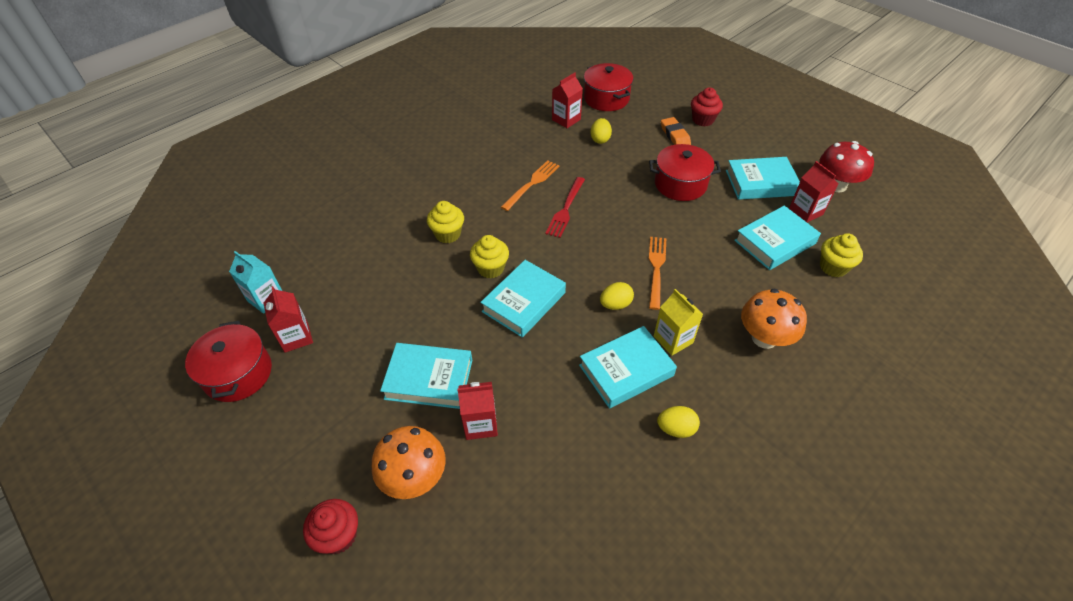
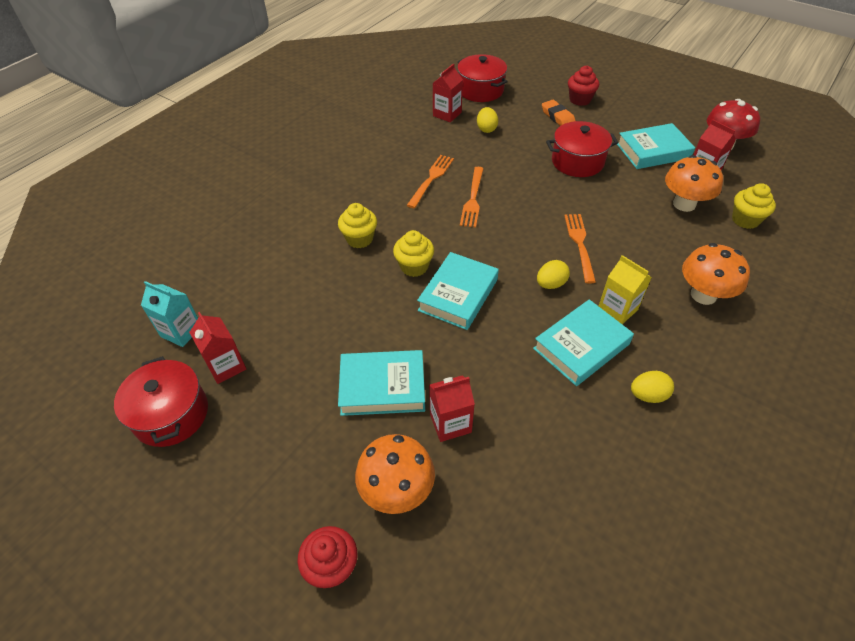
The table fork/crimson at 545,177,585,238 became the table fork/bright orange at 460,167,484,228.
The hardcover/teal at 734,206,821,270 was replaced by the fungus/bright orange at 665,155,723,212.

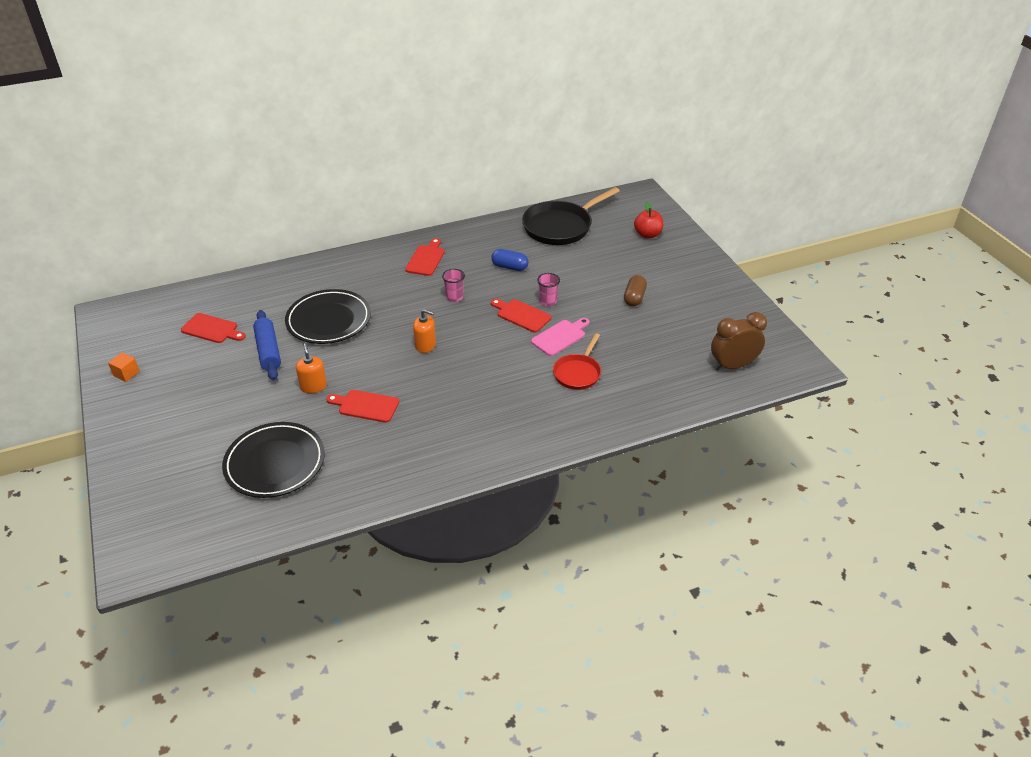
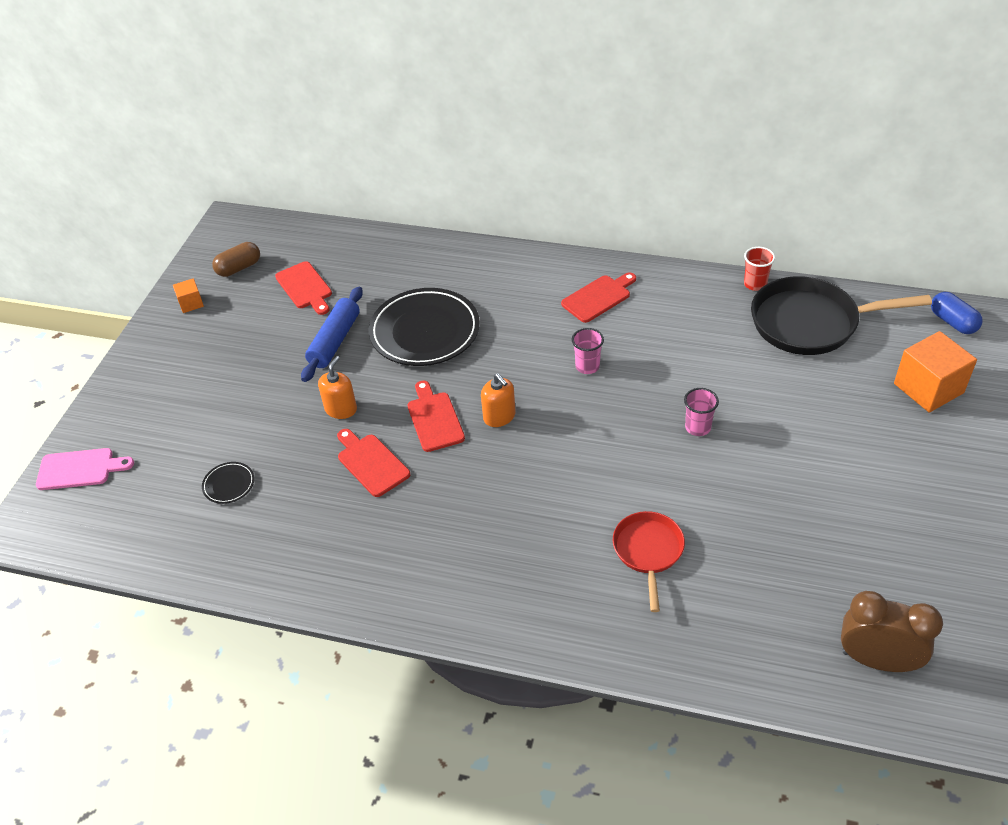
The cutting board/rosy moved from 531,318,590,356 to 36,448,134,490.
The plate/black at 222,422,325,498 changed to 0.42 times the size.
The capsule/brown moved from 624,275,647,307 to 212,242,260,277.
The cutting board/crimson moved from 491,299,551,333 to 408,381,465,452.
The skillet/crimson at 553,333,601,390 turned 120 degrees clockwise.
The beaker/crimson at 744,247,775,291 appeared.
The apple fruit/crimson at 634,202,663,239 was replaced by the solid cube/bright orange at 894,331,977,413.
The capsule/royal blue moved from 491,249,529,271 to 931,292,983,334.

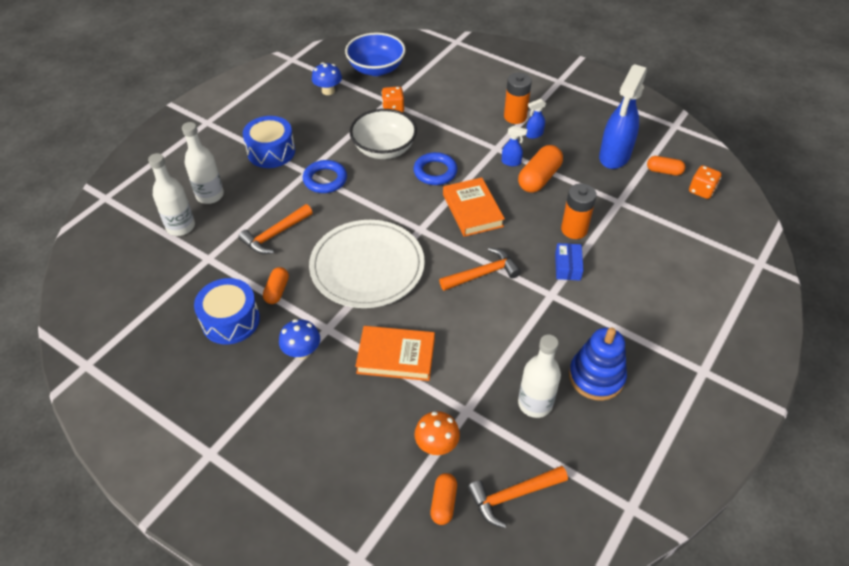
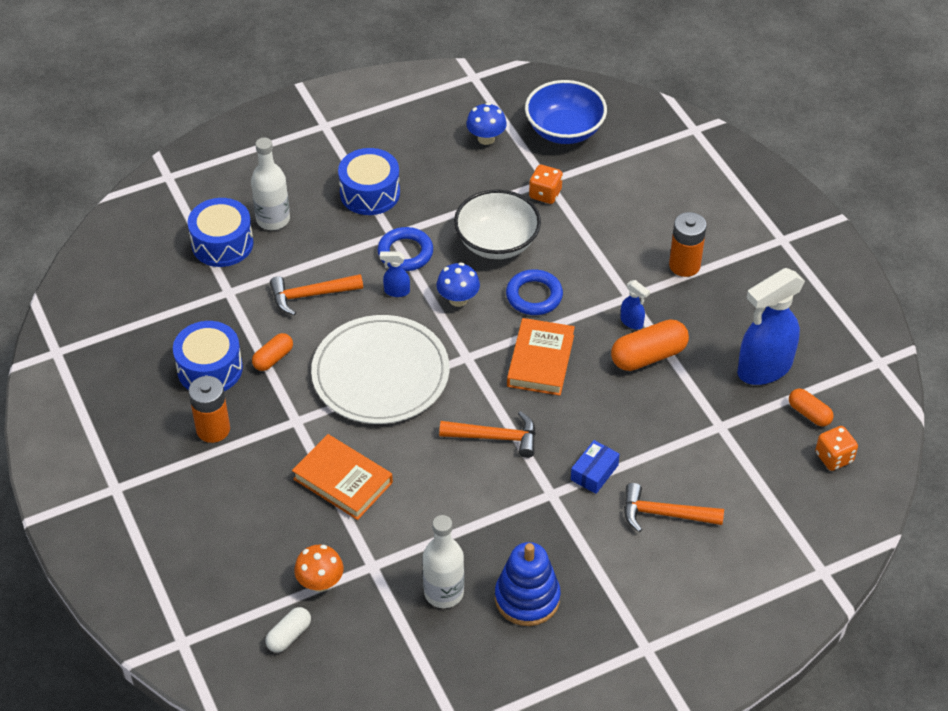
The flask/snow-white at 148,153,195,236 was replaced by the drum/royal blue at 188,198,254,267.
The AA battery/bright orange moved from 561,183,597,239 to 188,376,230,443.
The capsule/bright orange at 431,473,457,525 became the capsule/snow-white at 266,607,311,652.
The sprayer/royal blue moved from 526,99,546,139 to 380,251,410,297.
The fungus/royal blue moved from 279,319,320,359 to 436,263,480,307.
The claw hammer/bright orange moved from 467,466,568,528 to 624,483,724,532.

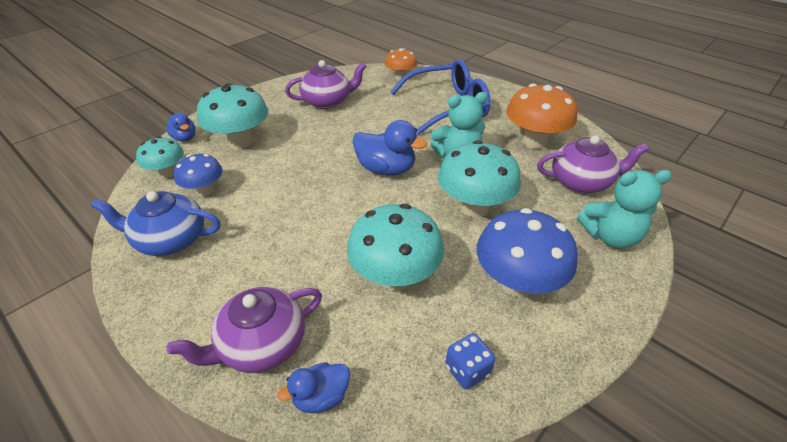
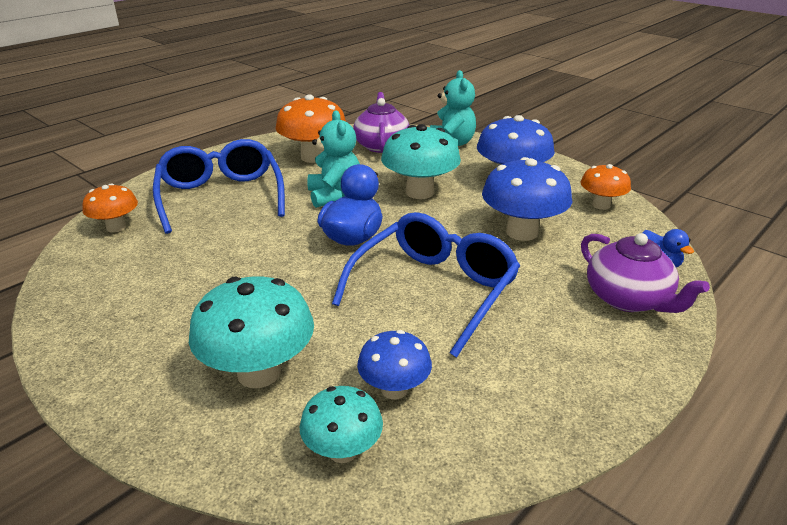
The eyeglasses/royal blue at 332,212,520,358 appeared.
The fungus/teal at 347,204,444,291 became the fungus/royal blue at 482,157,572,241.
The die/royal blue at 446,333,495,389 was replaced by the fungus/bright orange at 581,164,631,210.
The teapot/royal blue at 91,191,221,256 disappeared.
The duck/royal blue at 165,113,195,142 disappeared.
The teapot/purple at 285,60,367,109 disappeared.

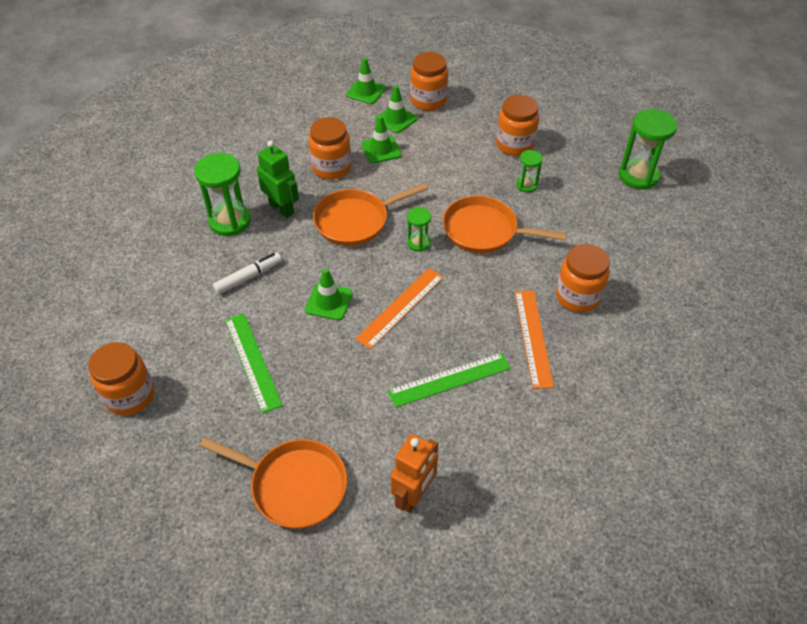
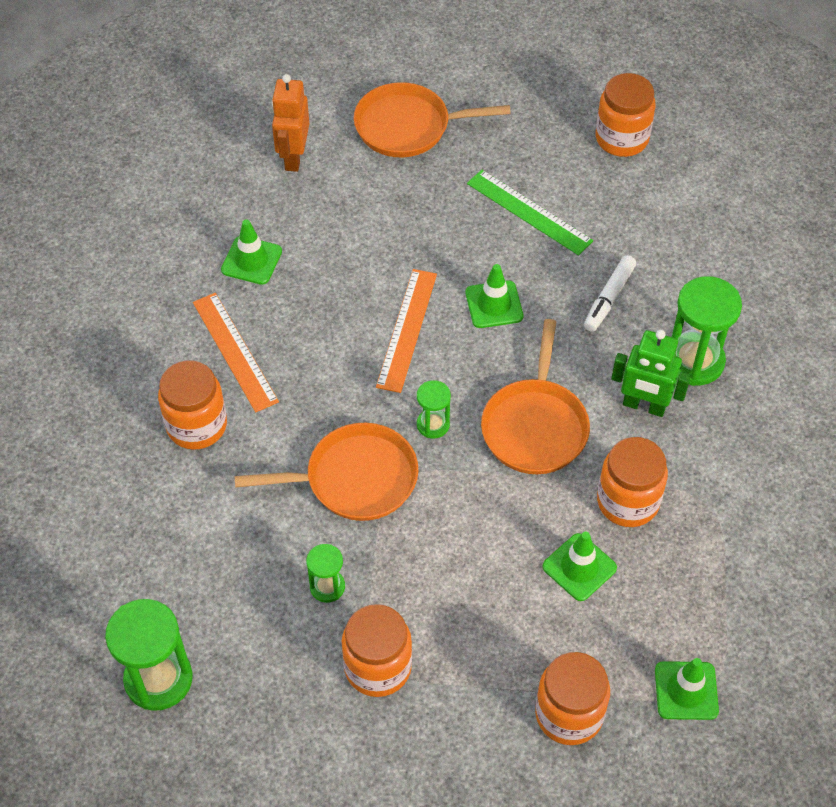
The safety cone/emerald moved from 375,85,418,133 to 221,219,282,285.
The skillet/bright orange at 313,183,428,246 turned 150 degrees clockwise.
The ruler/emerald at 388,352,511,408 disappeared.

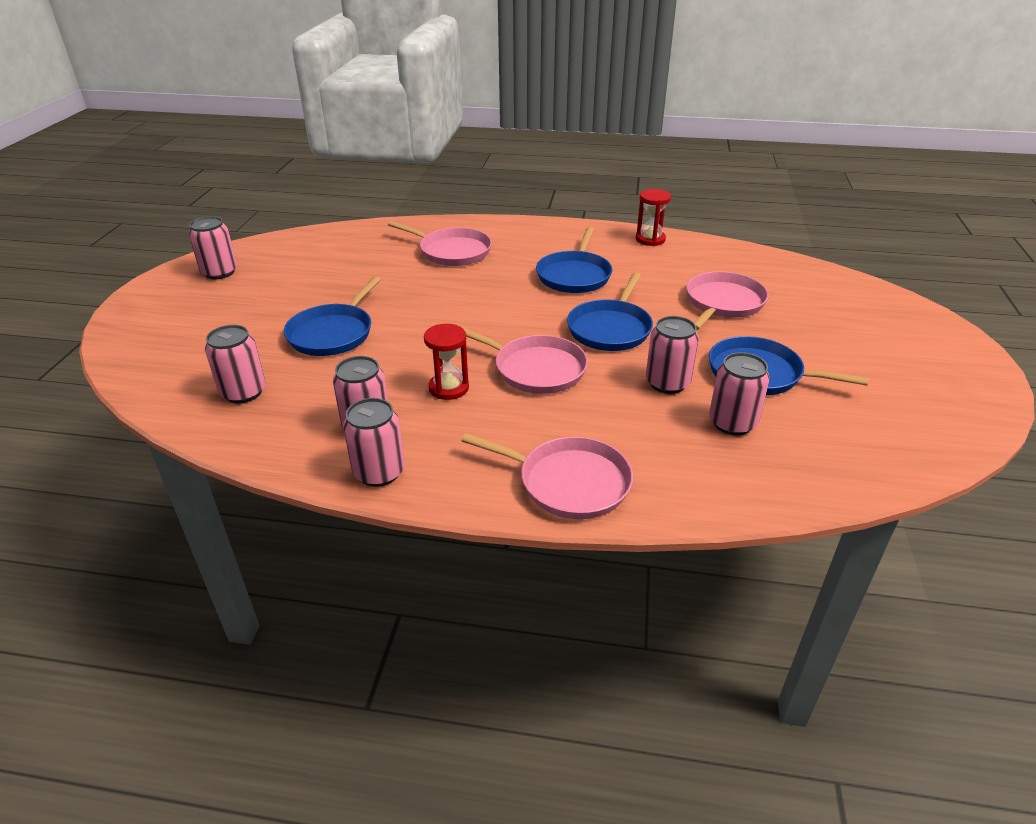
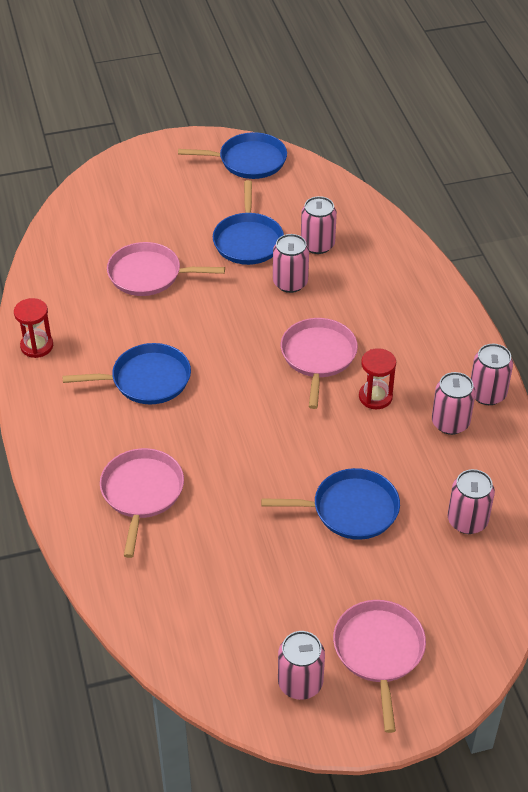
The skillet/royal blue moved from 567,273,653,351 to 178,132,287,179.
The skillet/rosy moved from 461,433,633,519 to 333,600,426,733.

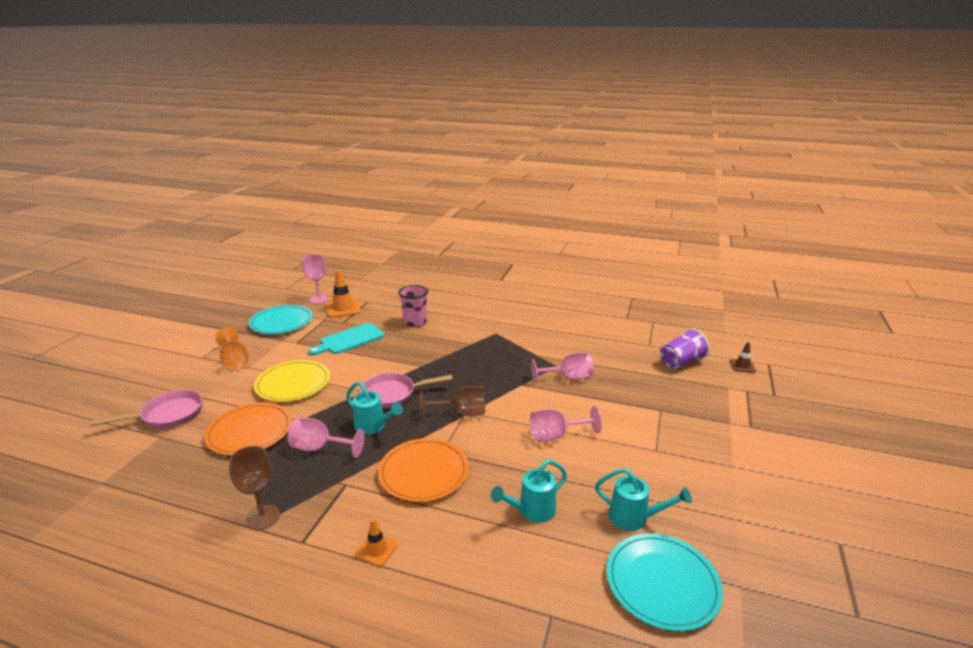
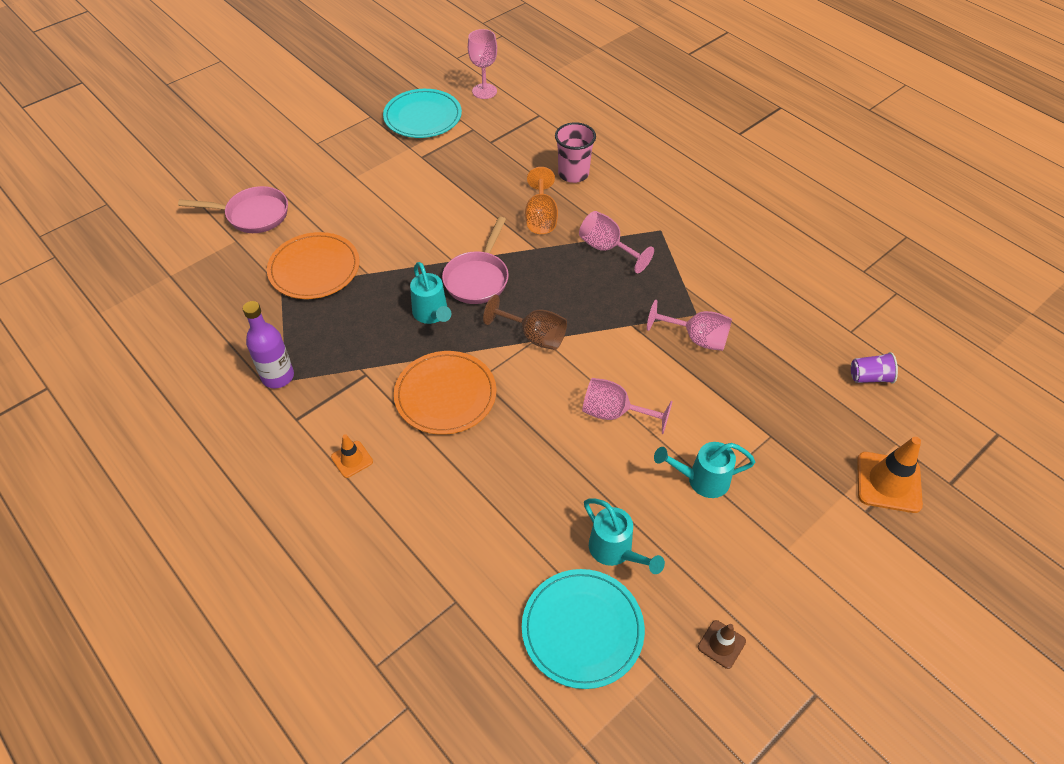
The chalice/brown at 229,446,280,530 was replaced by the flask/purple at 243,301,294,388.
The skillet/rosy at 360,373,453,408 turned 90 degrees counterclockwise.
The chalice/bright orange moved from 215,327,249,370 to 525,167,558,234.
The chalice/rosy moved from 288,418,364,458 to 579,211,654,273.
The watering can/teal moved from 491,459,567,523 to 654,442,755,498.
The safety cone/brown moved from 730,342,756,373 to 698,620,746,669.
The beaker/purple at 660,328,710,369 changed to 0.65 times the size.
The safety cone/bright orange moved from 326,270,361,318 to 857,437,923,513.
The plate/golden at 254,360,330,402 disappeared.
The cutting board/teal at 308,323,385,355 disappeared.

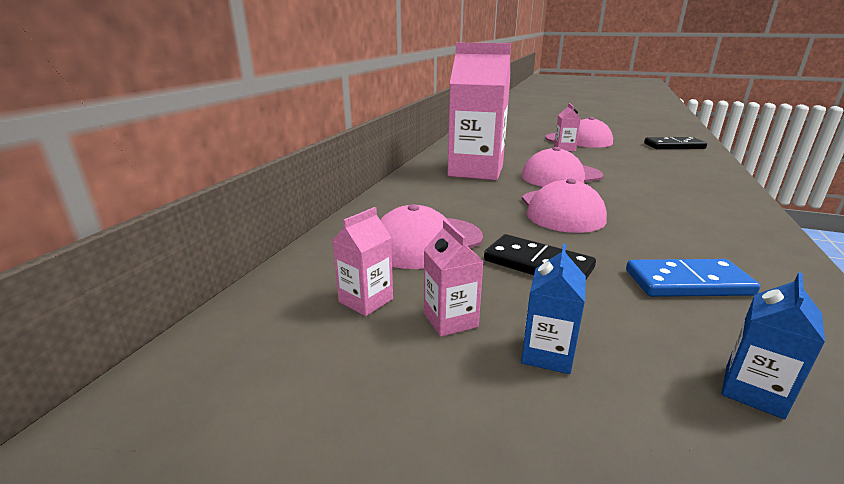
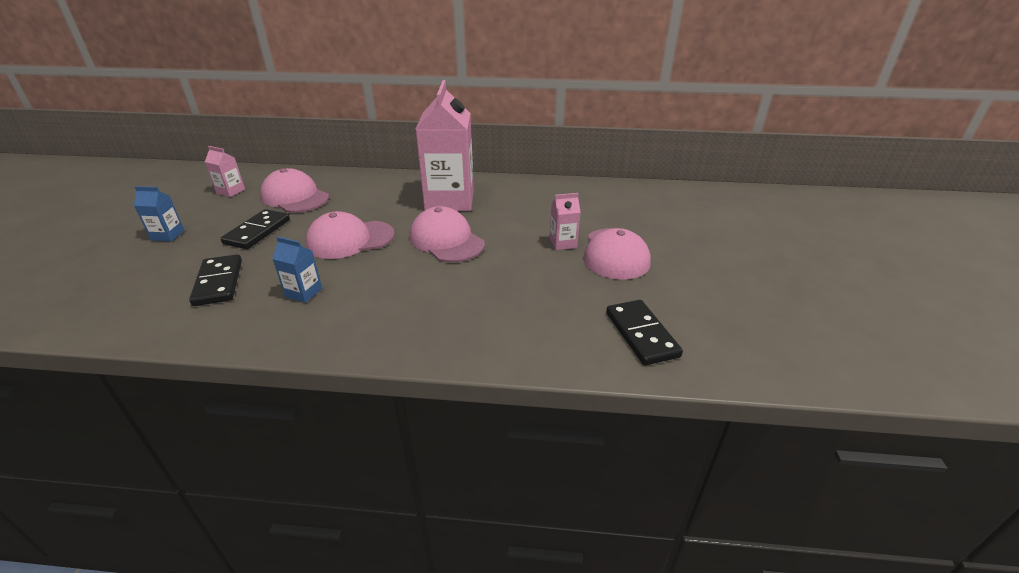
The domino piece/royal blue at 626,259,760,297 became the domino piece/black at 189,254,242,306.
The carton/royal blue moved from 721,272,825,419 to 272,237,322,303.
The carton/rosy at 424,220,484,337 disappeared.

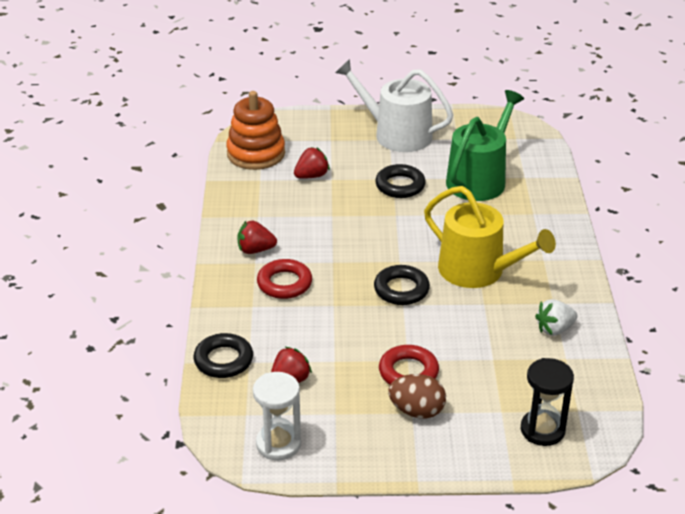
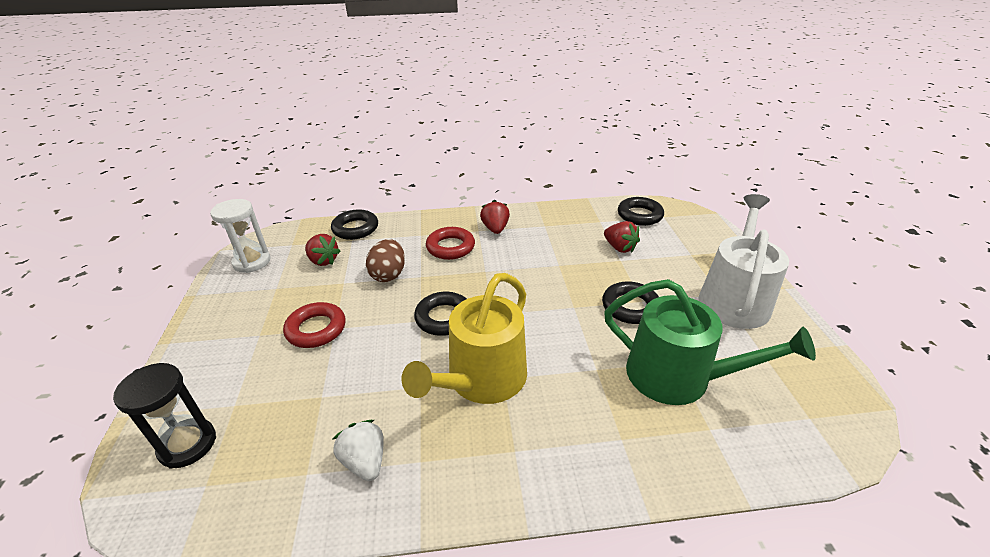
The egg/brown moved from 388,374,446,419 to 366,239,405,282.
The stacking toy/bright orange at 226,91,285,170 was replaced by the torus/black at 618,197,664,226.

